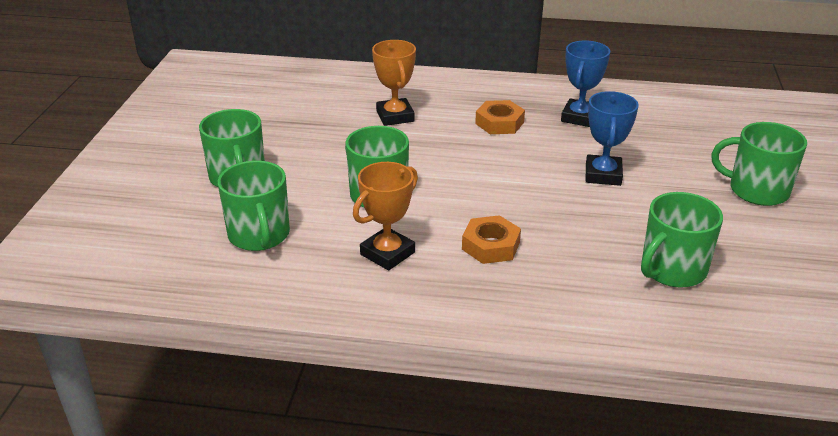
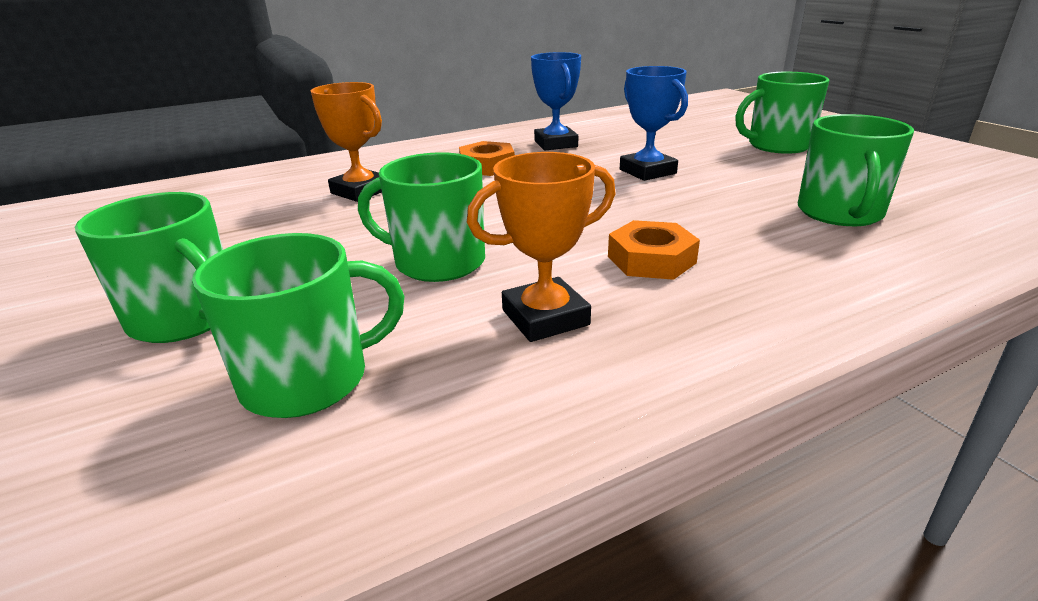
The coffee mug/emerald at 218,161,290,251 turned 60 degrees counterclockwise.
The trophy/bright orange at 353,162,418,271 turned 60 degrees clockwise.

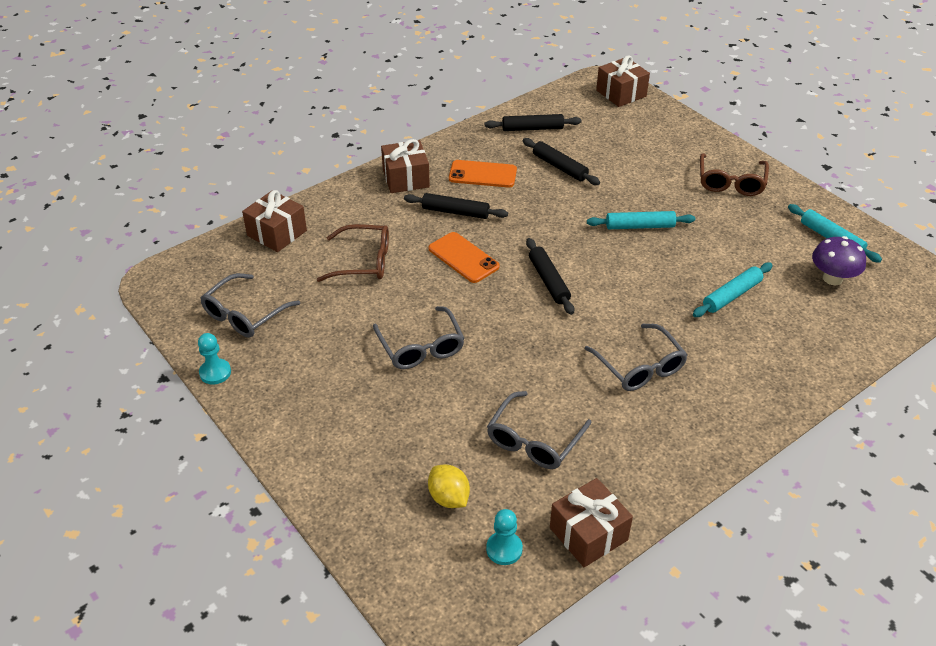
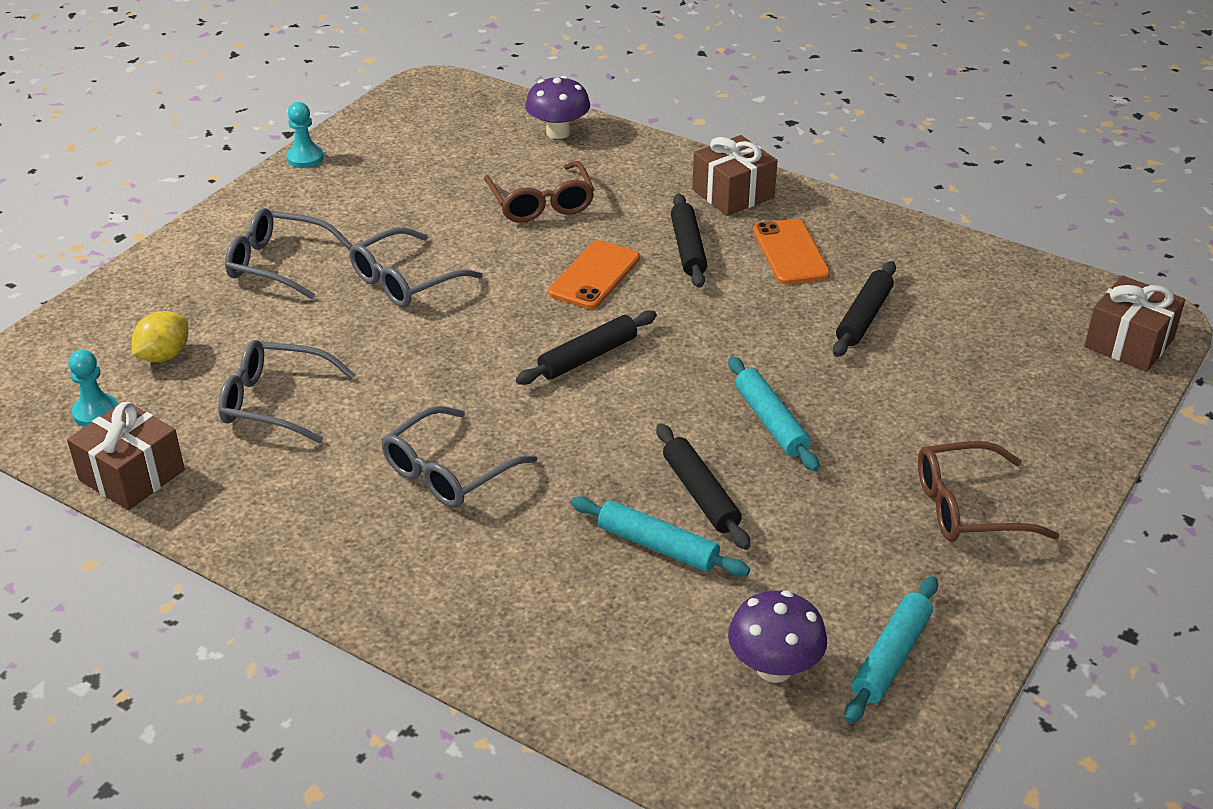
The eyeglasses/grey moved from 200,273,300,338 to 225,208,352,299.
The wrapped gift/brown at 242,190,307,252 was replaced by the fungus/purple at 525,76,590,139.
The pastry roller/black moved from 485,114,582,131 to 656,423,750,550.

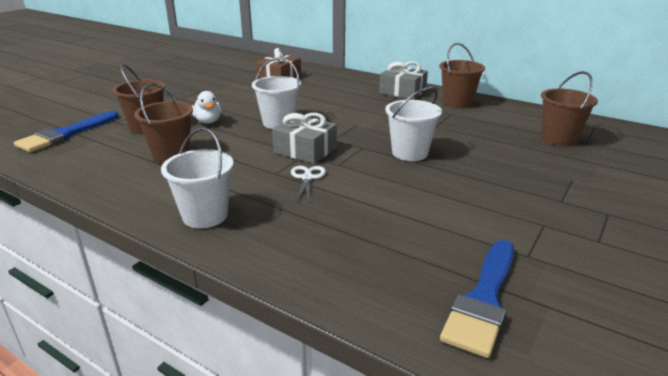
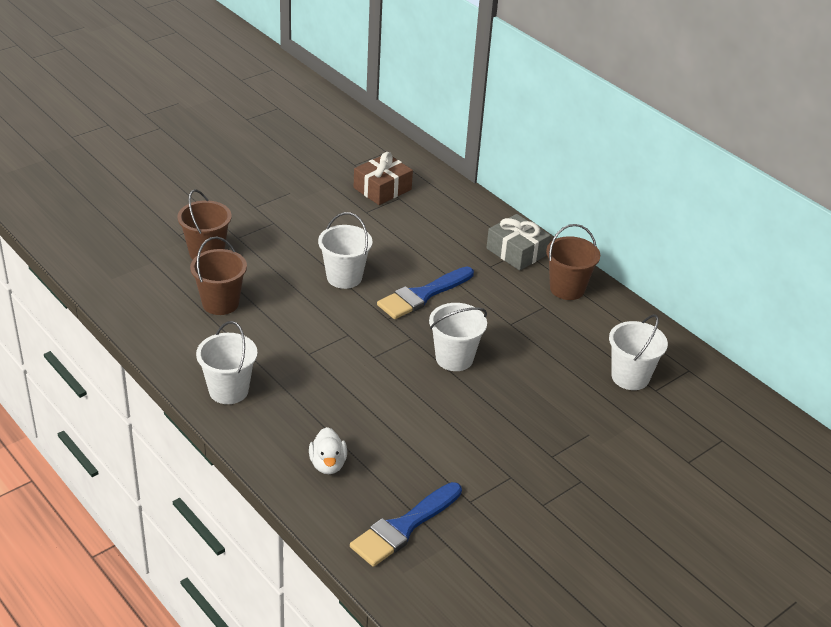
The duck/snow-white moved from 192,91,221,124 to 309,427,347,474.
The paint brush/royal blue moved from 14,111,119,152 to 377,266,474,319.
The sand bucket/brown at 541,71,598,146 became the sand bucket/snow-white at 609,314,668,390.
The wrapped gift/grey at 272,113,337,164 disappeared.
The scissors/snow-white at 291,166,326,201 disappeared.

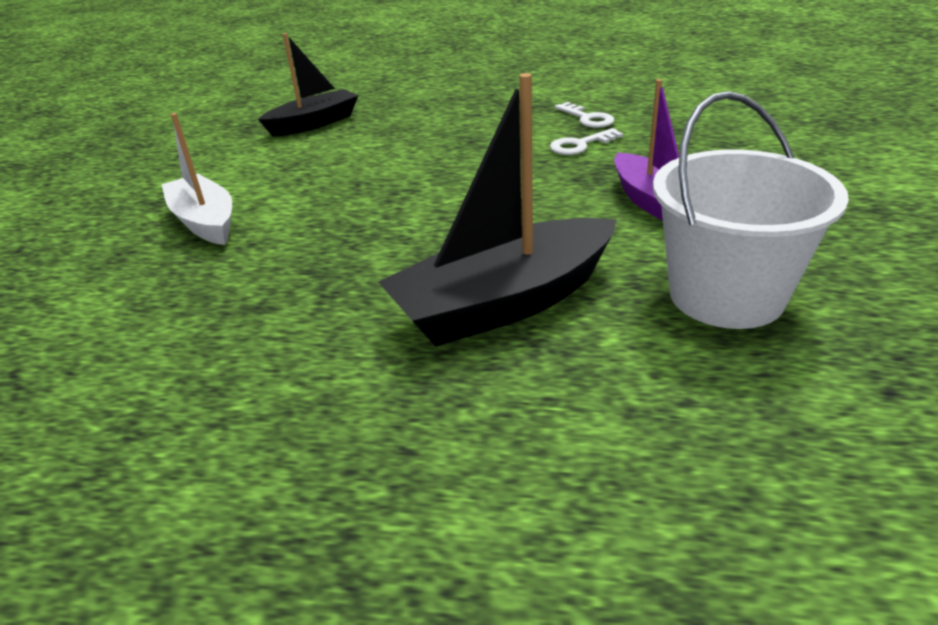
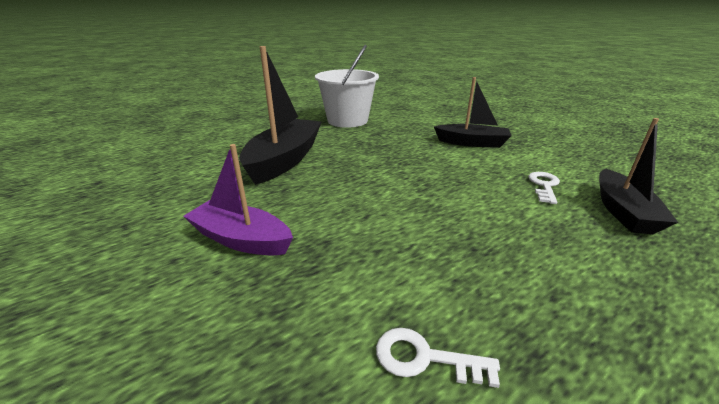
The sand bucket/snow-white moved from 653,91,849,329 to 315,45,379,128.
The sailboat/snow-white at 161,113,232,245 became the sailboat/black at 434,77,512,148.
The latchkey/snow-white moved from 550,128,623,155 to 528,172,560,204.

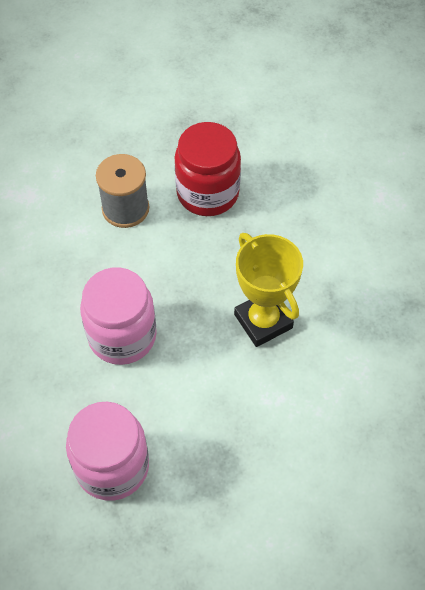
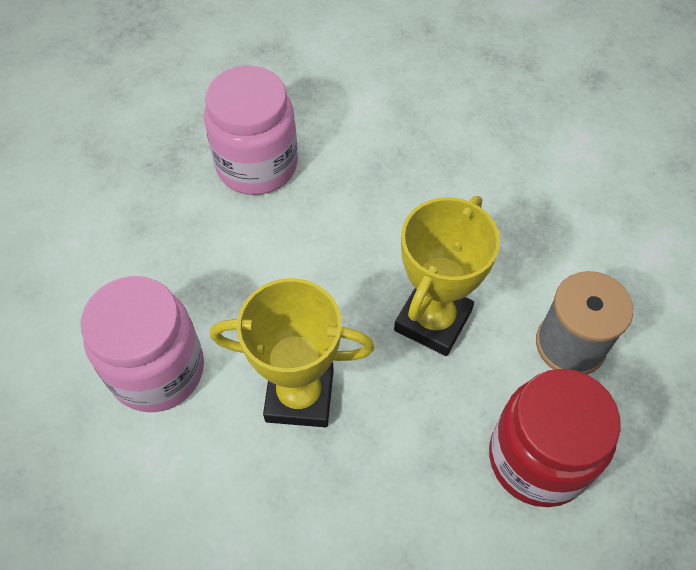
The jam jar/rosy moved from 80,267,157,365 to 81,276,204,412.
The trophy/golden at 394,196,500,356 appeared.

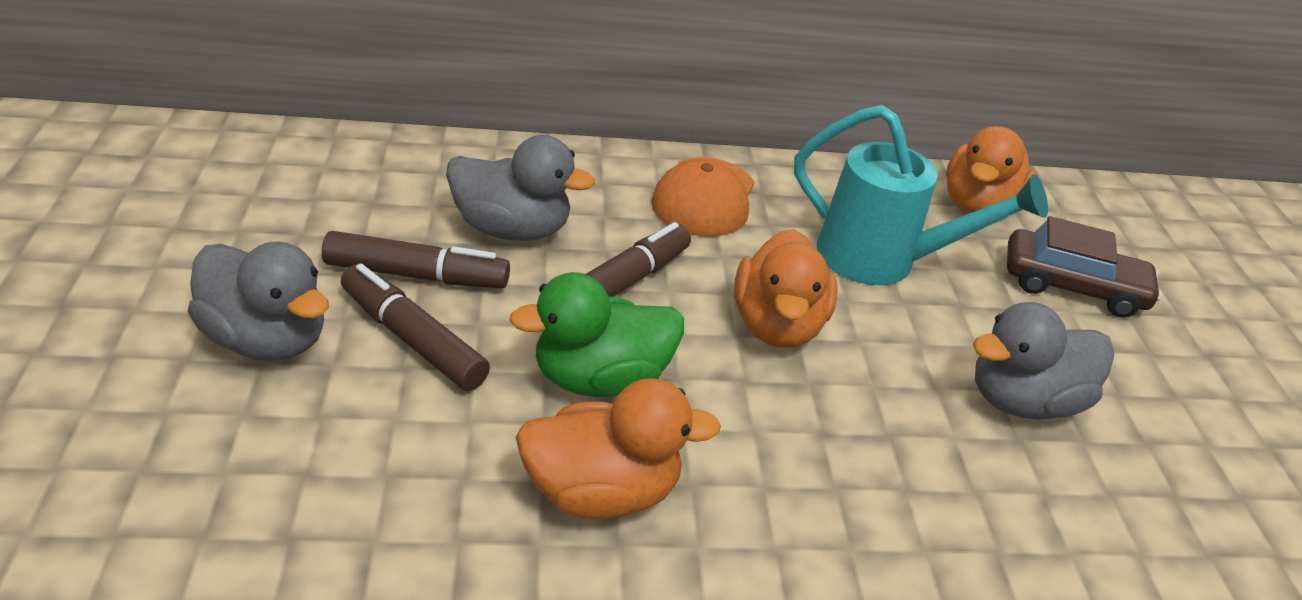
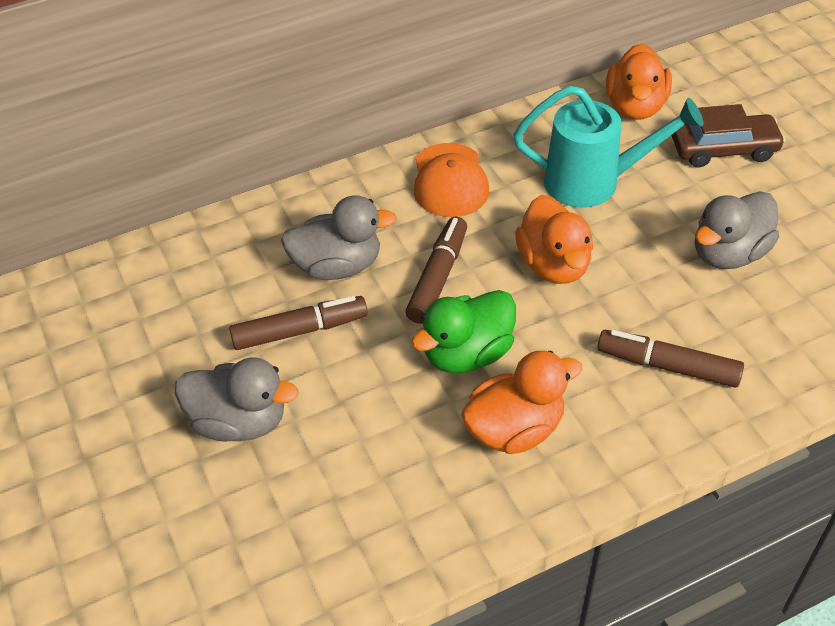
The felt pen/brown moved from 341,264,490,391 to 597,330,744,388.

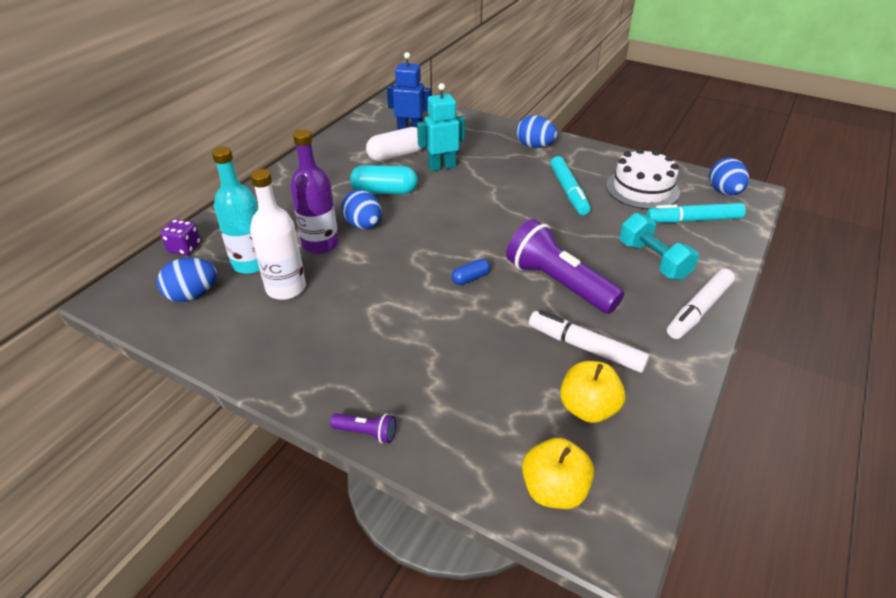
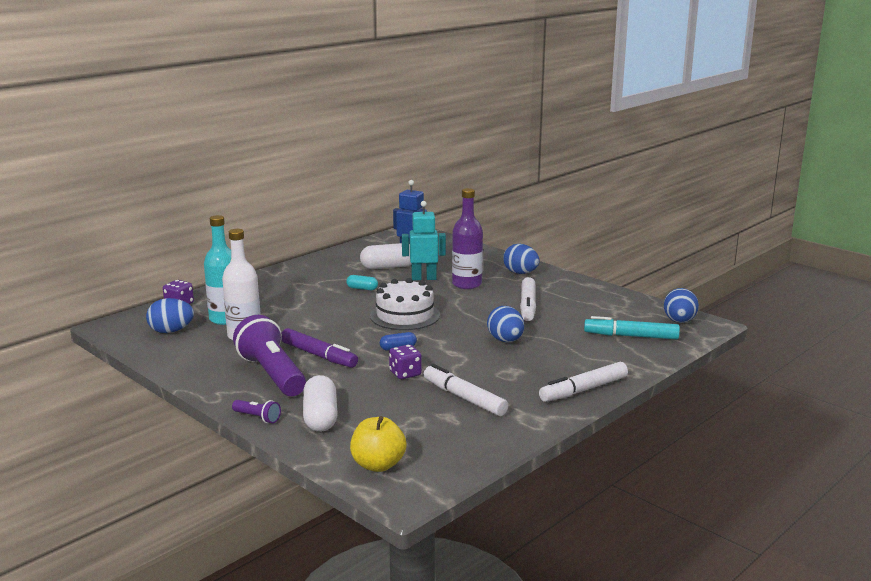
The torch/purple moved from 506,219,624,314 to 233,315,306,396.
The felt pen/purple at 281,328,358,368 appeared.
The capsule/snow-white at 303,375,337,432 appeared.
The capsule/teal at 350,165,418,194 changed to 0.54 times the size.
The gateau/snow-white moved from 606,148,680,209 to 370,278,440,330.
The die/purple at 389,344,422,379 appeared.
The flask/purple moved from 290,130,339,254 to 452,188,483,289.
The egg/royal blue moved from 341,190,382,229 to 487,306,524,342.
The felt pen/teal at 550,156,591,215 became the felt pen/snow-white at 520,277,536,321.
The apple fruit/golden at 560,361,625,423 disappeared.
The free weight/teal at 619,213,699,280 disappeared.

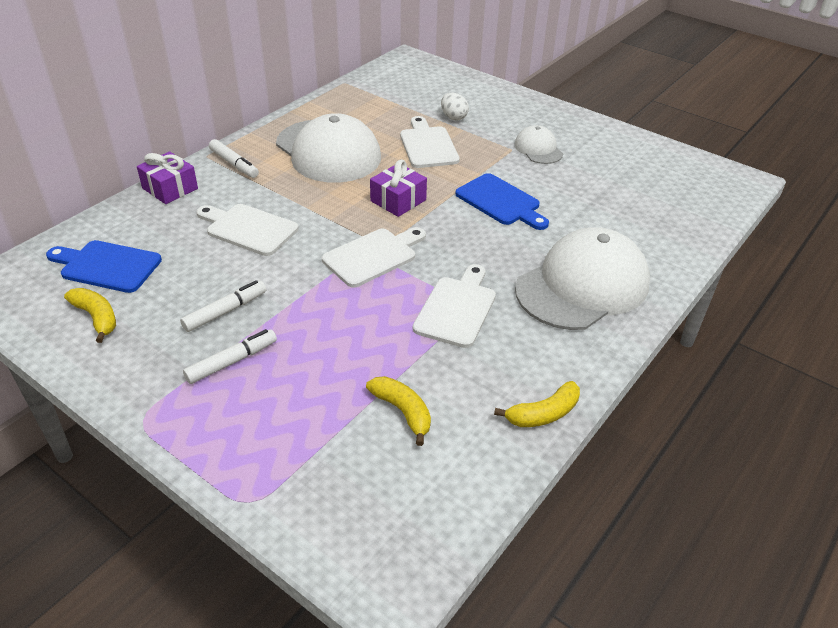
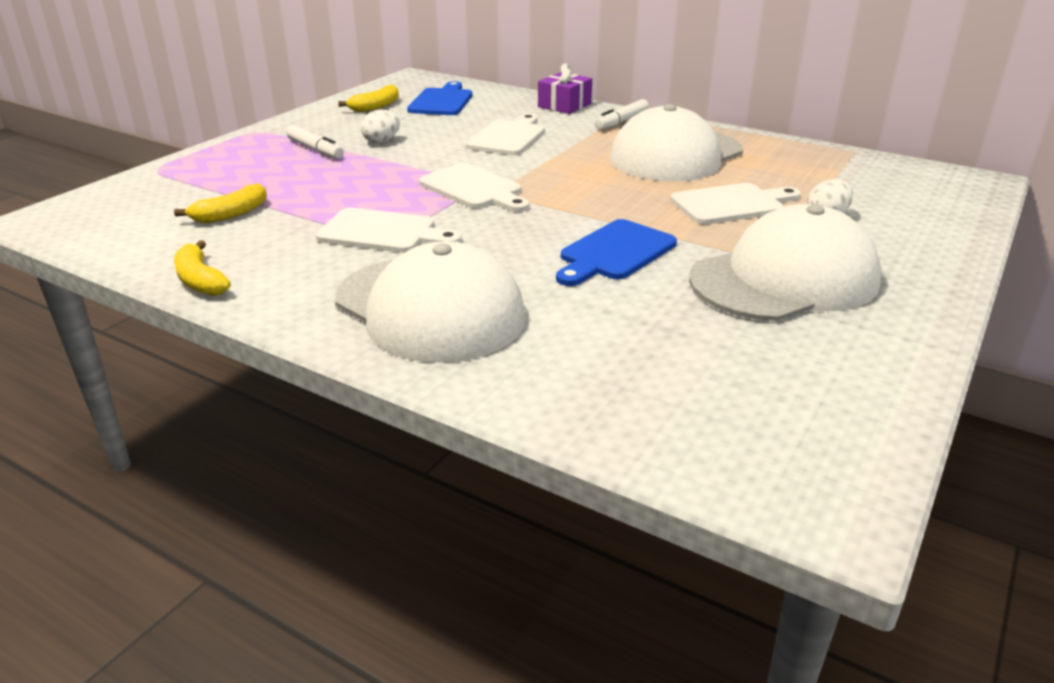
The felt pen/snow-white at 180,280,266,332 was replaced by the egg/snow-white at 361,110,400,143.
The peaked cap/snow-white at 515,125,563,164 changed to 2.07 times the size.
The wrapped gift/purple at 370,160,427,217 disappeared.

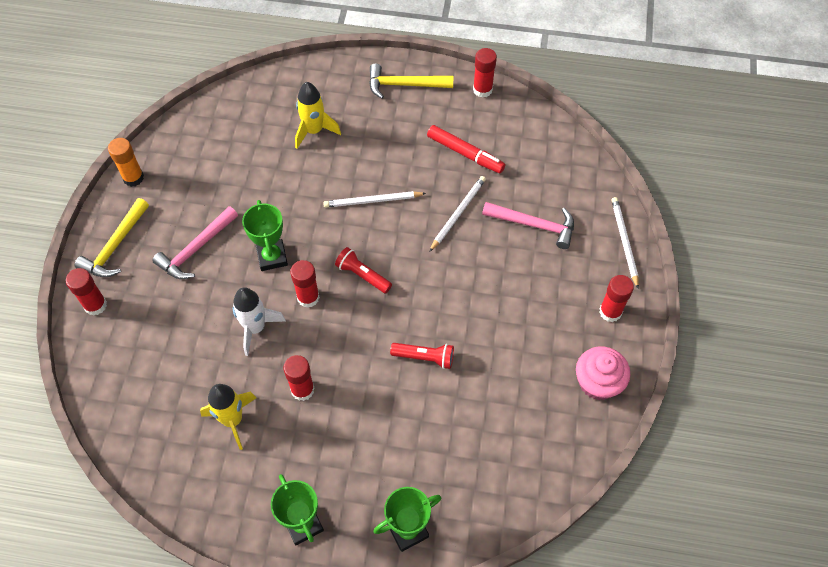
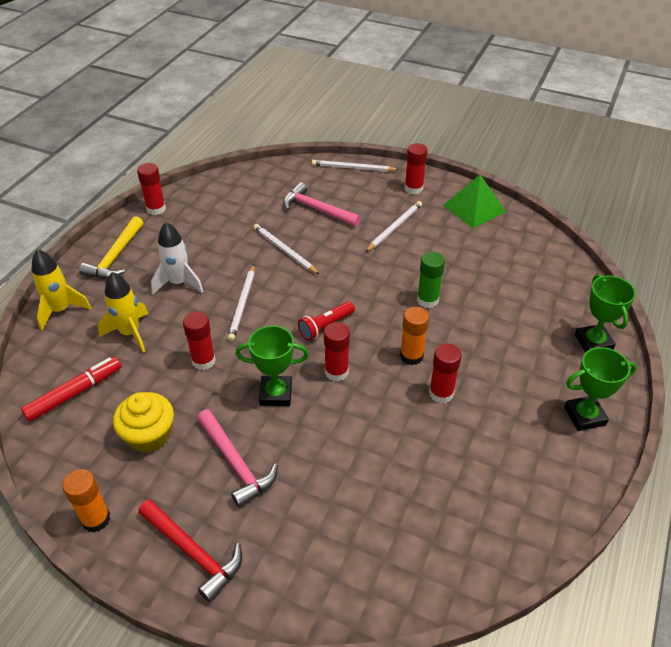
The felt pen/crimson moved from 427,125,505,173 to 21,357,122,422.
The spaceship/golden moved from 200,384,256,450 to 32,249,91,330.
The fairy cake/golden at 113,392,174,453 appeared.
The claw hammer/golden at 75,198,149,277 became the claw hammer/crimson at 138,499,242,602.
The spaceship/snow-white moved from 233,287,286,356 to 151,222,203,294.
The glue/crimson moved from 66,268,107,316 to 183,311,216,370.
The claw hammer/rosy at 482,202,574,249 turned 90 degrees counterclockwise.
The pencil/snow-white at 365,201,422,252 appeared.
The glue/bright orange at 400,307,429,365 appeared.
The torch/crimson at 390,343,454,369 was replaced by the glue/emerald at 417,252,445,308.
The fairy cake/rosy at 576,346,630,400 was replaced by the solid pyramid/emerald at 443,175,506,229.

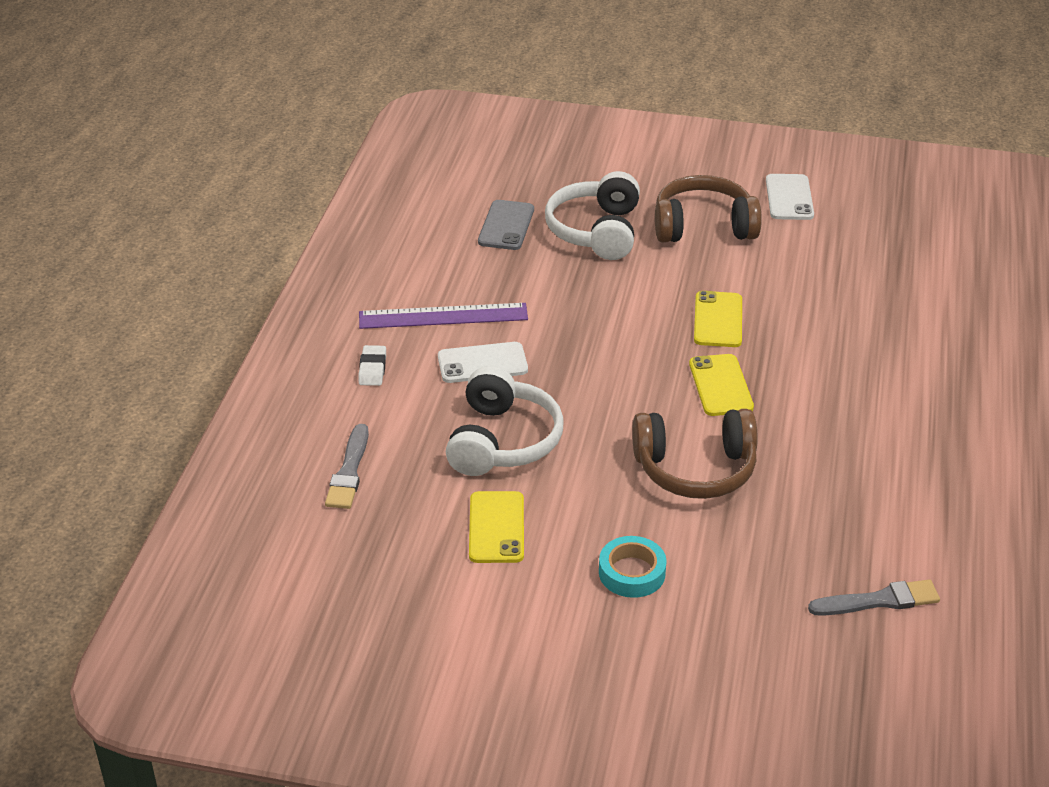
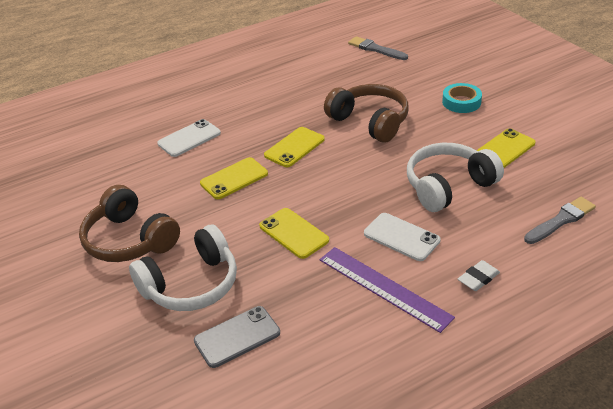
The mobile phone/snow-white moved from 766,174,814,220 to 157,119,221,157.
The mobile phone/golden at 259,208,329,259 appeared.

